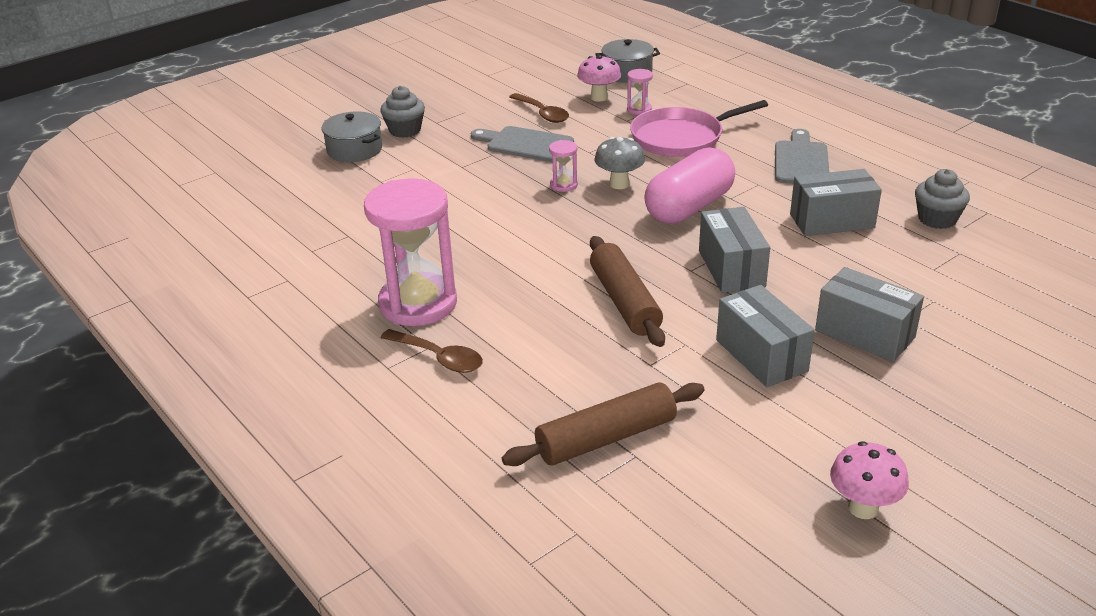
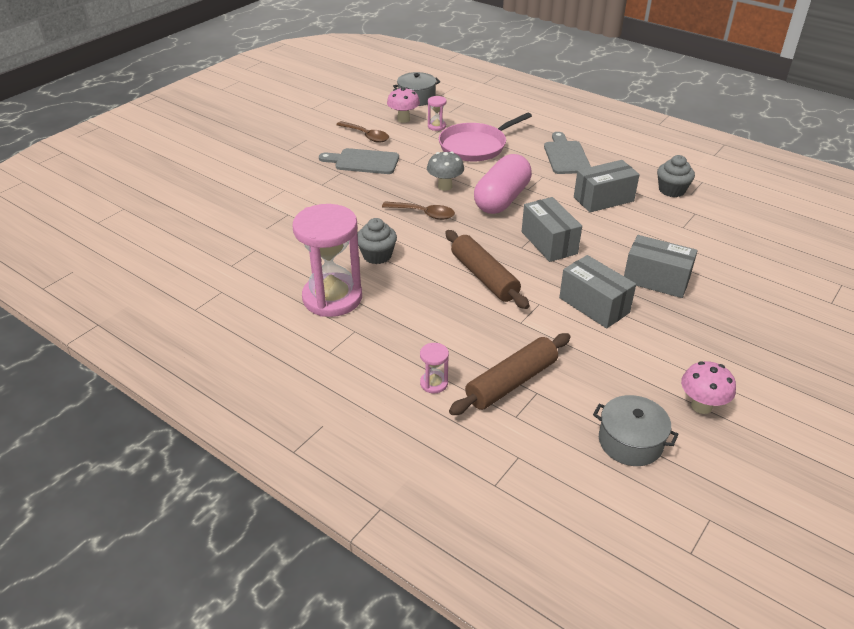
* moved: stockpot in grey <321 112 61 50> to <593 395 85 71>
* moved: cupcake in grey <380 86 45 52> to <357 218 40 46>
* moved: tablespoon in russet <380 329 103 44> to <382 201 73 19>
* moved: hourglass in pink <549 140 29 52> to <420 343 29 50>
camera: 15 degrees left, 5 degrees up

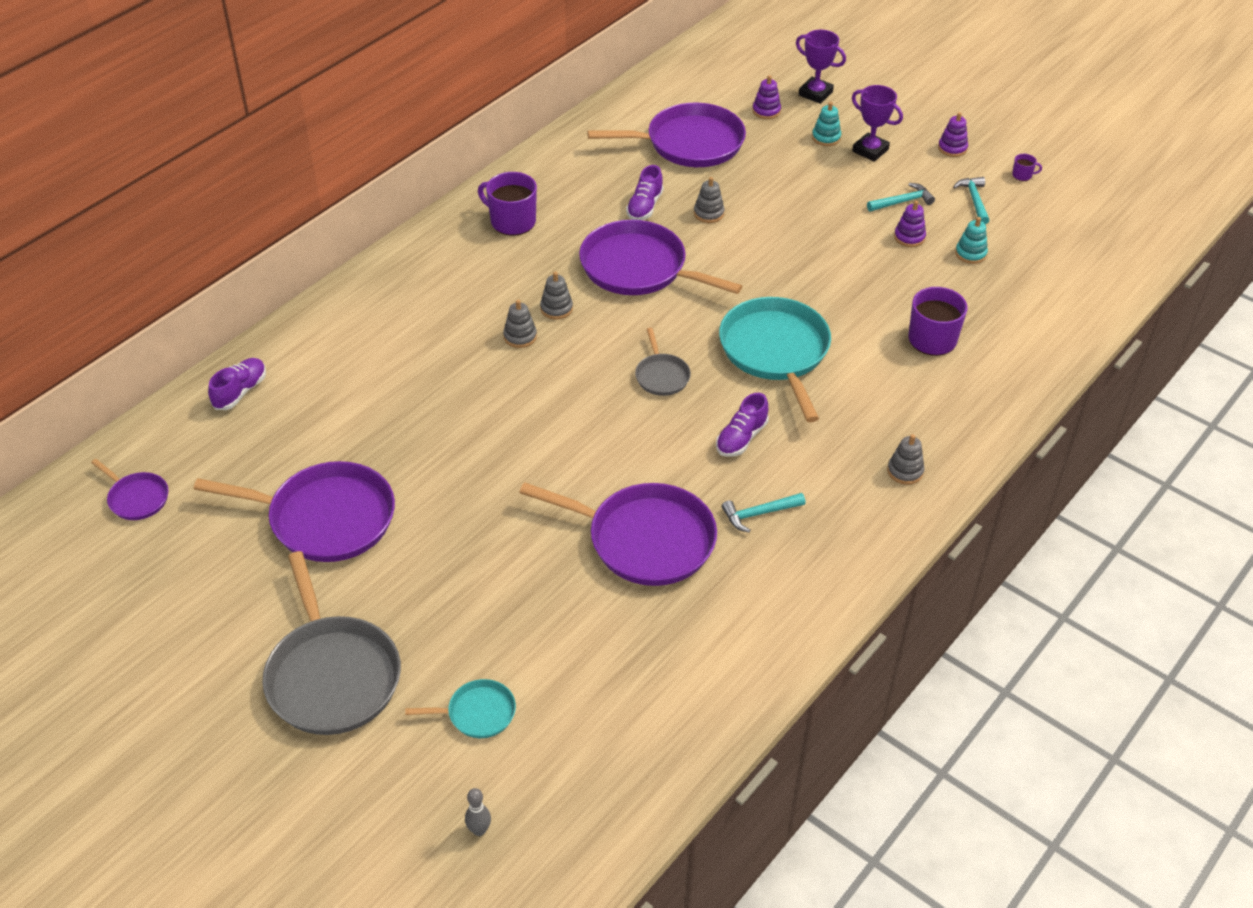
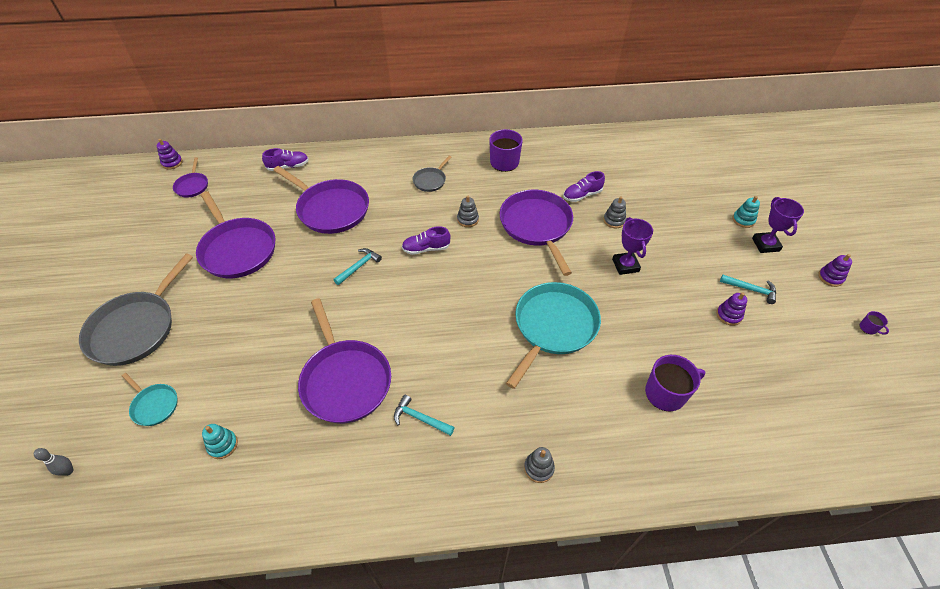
* removed: stacking toy in grey <503 300 34 48>
* moved: frying pan in purple <587 103 159 64> to <273 166 96 68>
* moved: frying pan in grey <635 328 56 68> to <412 156 39 36>
* moved: shoe in purple <716 393 53 64> to <402 226 48 29>
* moved: stacking toy in purple <752 75 29 44> to <157 139 26 30>
* moved: award cup in purple <796 30 50 74> to <612 217 41 58>
* moved: claw hammer in teal <953 177 37 48> to <334 248 48 37>
* moved: stacking toy in teal <955 217 33 47> to <202 424 36 35>
camera: 45 degrees right, 5 degrees up

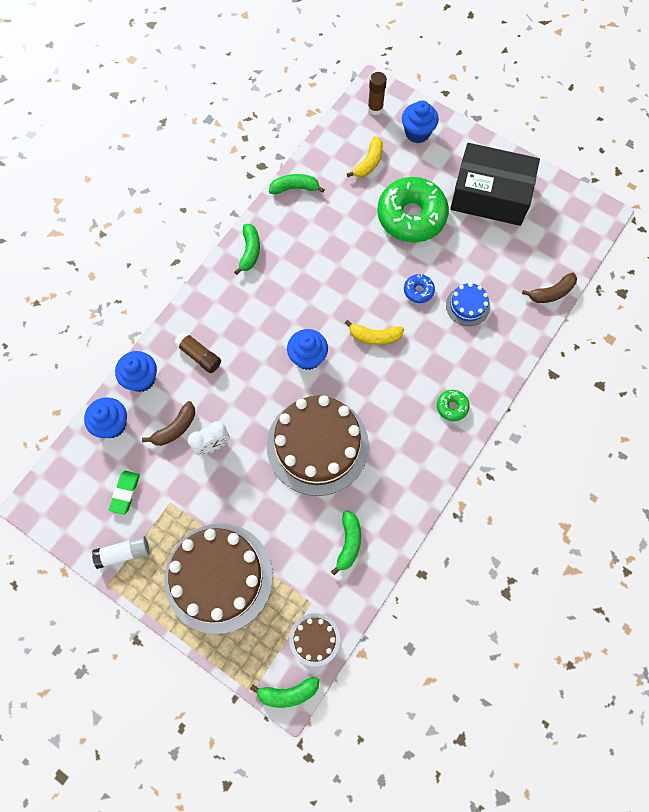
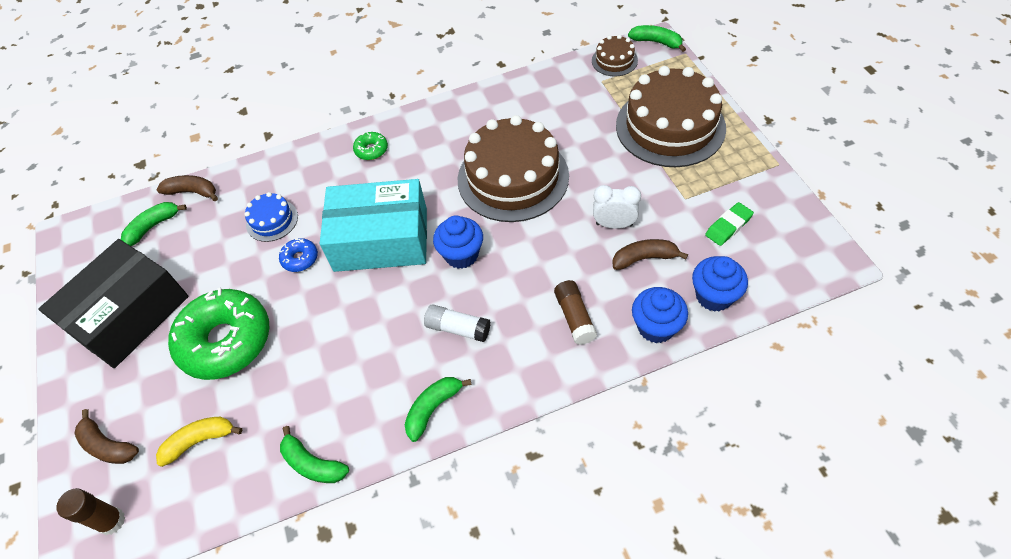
* moved: glue in snow-white <92 536 57 33> to <424 304 66 38>
* moved: banana in emerald <331 510 30 65> to <121 202 66 44>
* replaced: banana in yellow <345 320 59 25> to box in teal <320 179 107 93>
* replaced: cupcake in blue <402 101 37 42> to banana in russet <74 409 65 55>
* turned: box in jet-black <450 143 90 83> = <38 239 151 129> 75 degrees clockwise
camera: 140 degrees left, 15 degrees down

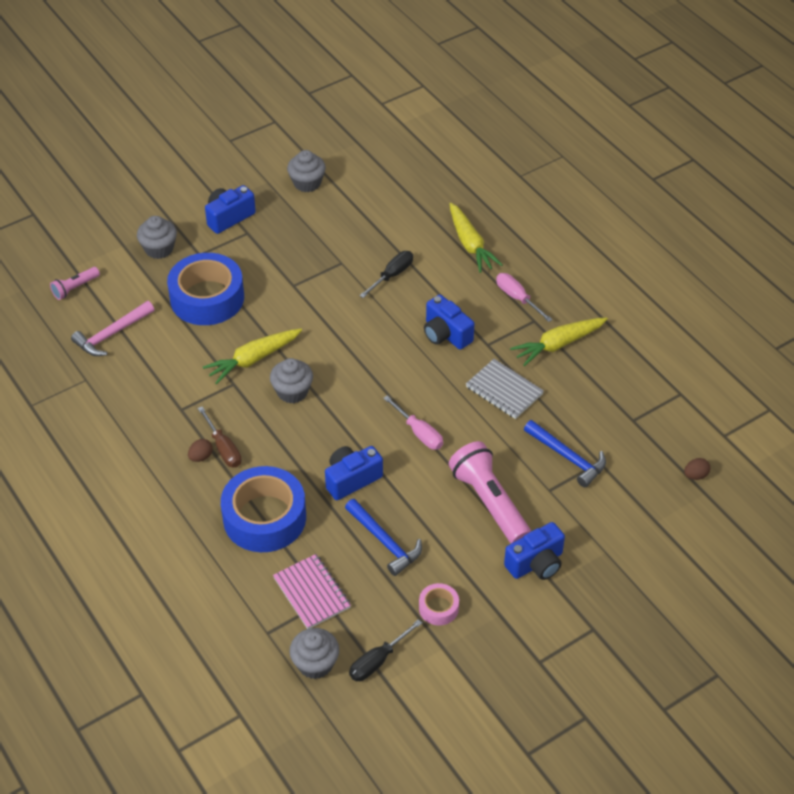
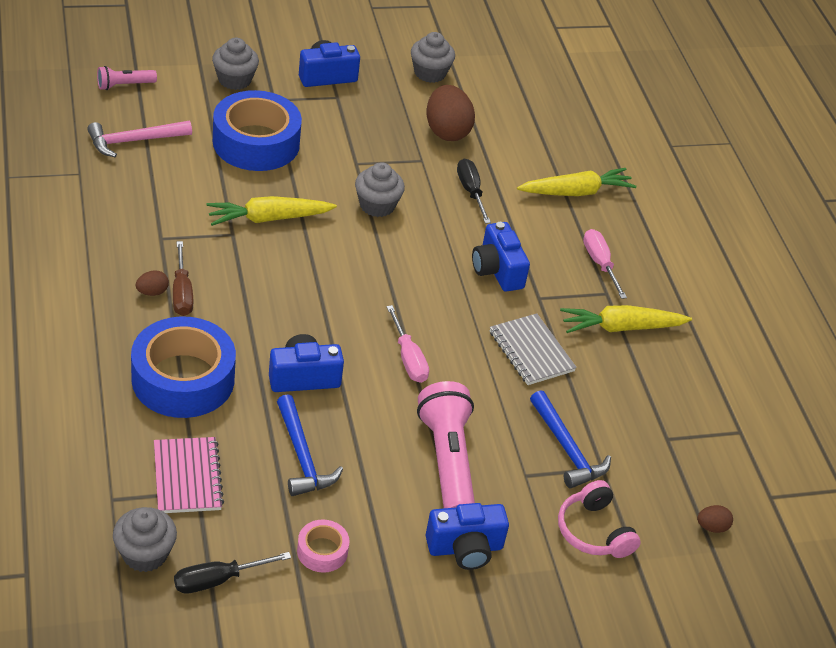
* added: egg shape in russet <427 85 48 56>
* added: headset in pink <558 480 83 78>
* moved: cupcake in grey <270 358 43 45> to <355 162 50 55>
* turned: screwdriver in jet-black <359 251 54 47> = <457 158 34 66> 75 degrees counterclockwise
* turned: toy carrot in yellow <449 203 54 70> = <517 168 120 28> 105 degrees counterclockwise
camera: 15 degrees right, 5 degrees down

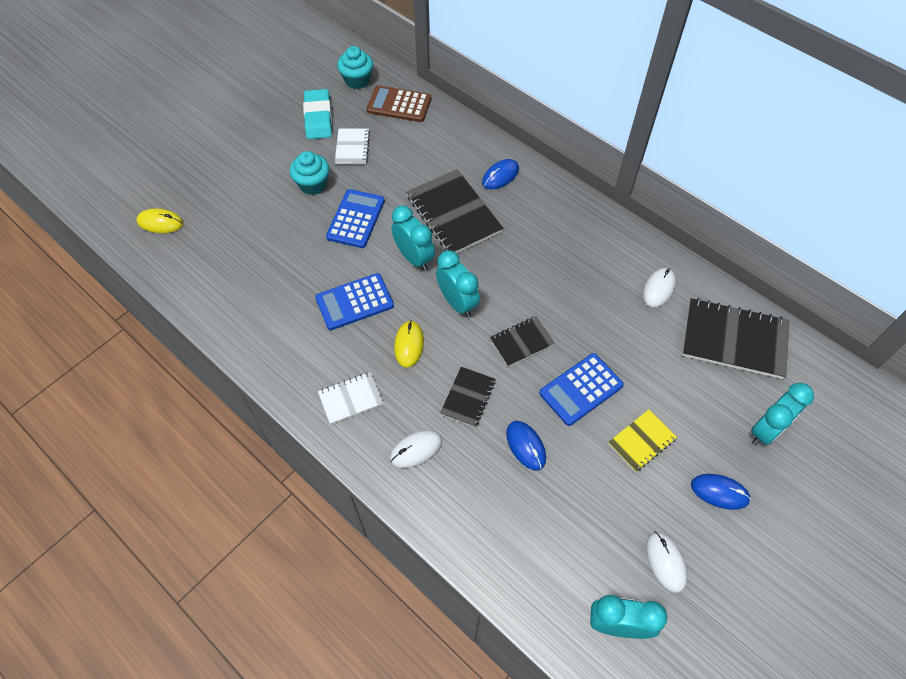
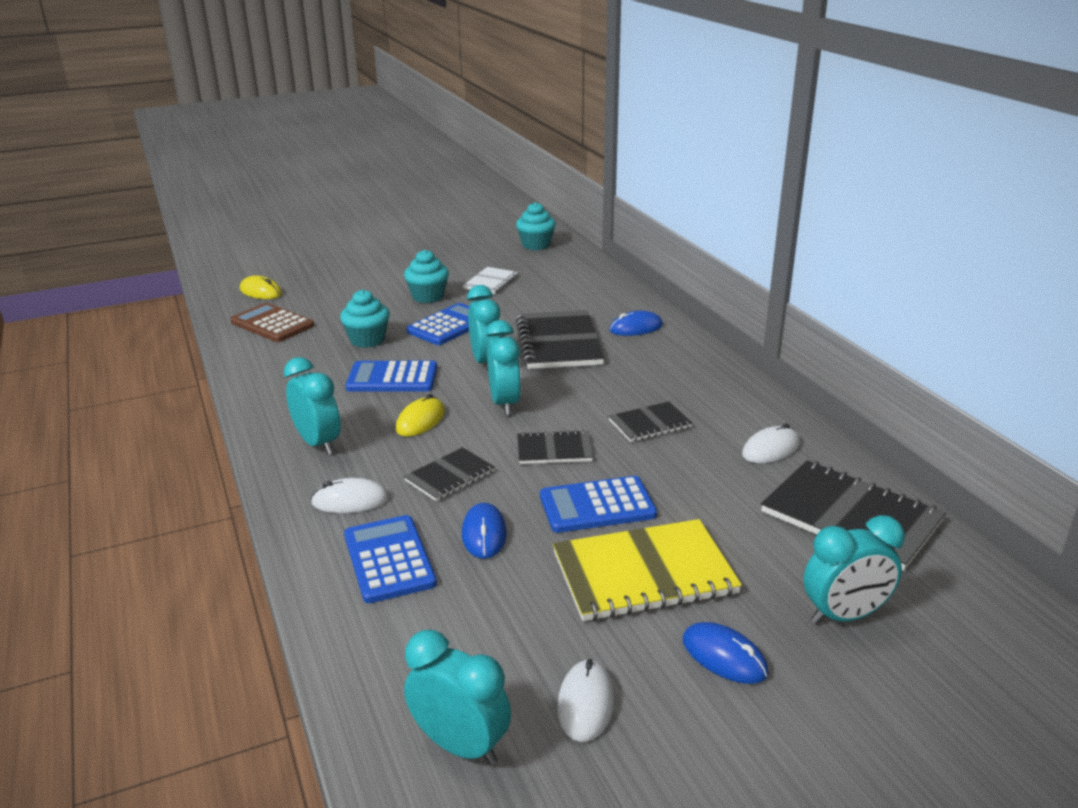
* removed: pencil eraser in teal <303 89 29 50>
* added: cupcake in teal <340 289 50 59>
* added: pocket calculator in blue <344 515 93 88>
* added: notebook in jet-black <609 402 84 40>
* moved: pocket calculator in russet <366 85 65 37> to <230 303 84 39>
* replaced: notebook in snow-white <318 372 65 52> to clock in teal <284 357 57 98>
* resized: notebook in yellow <608 410 69 62> = <553 519 189 102> x1.83
camera: 25 degrees right, 30 degrees down

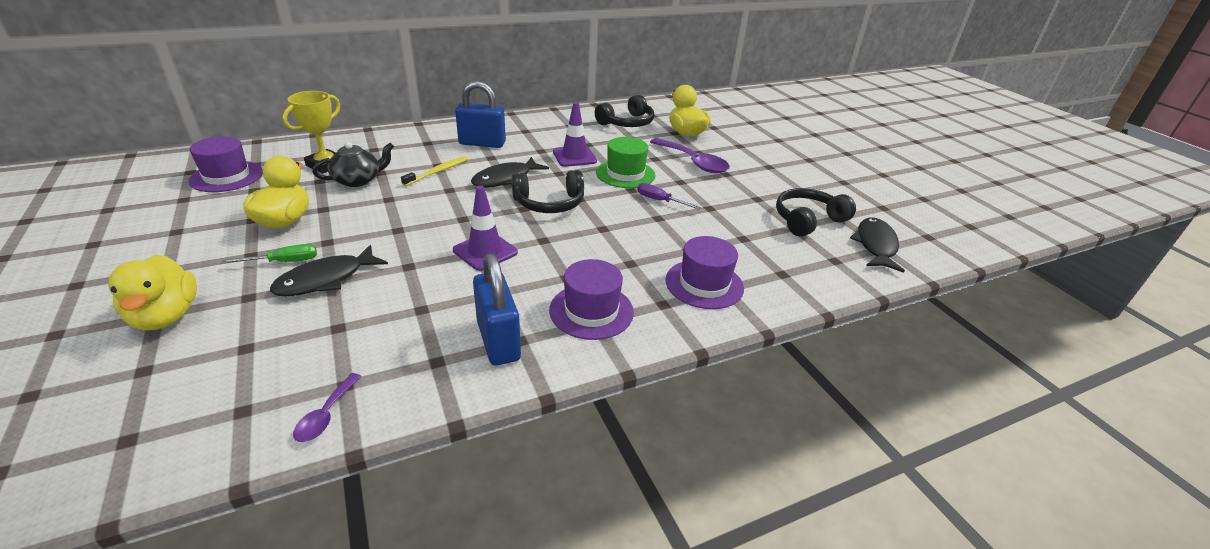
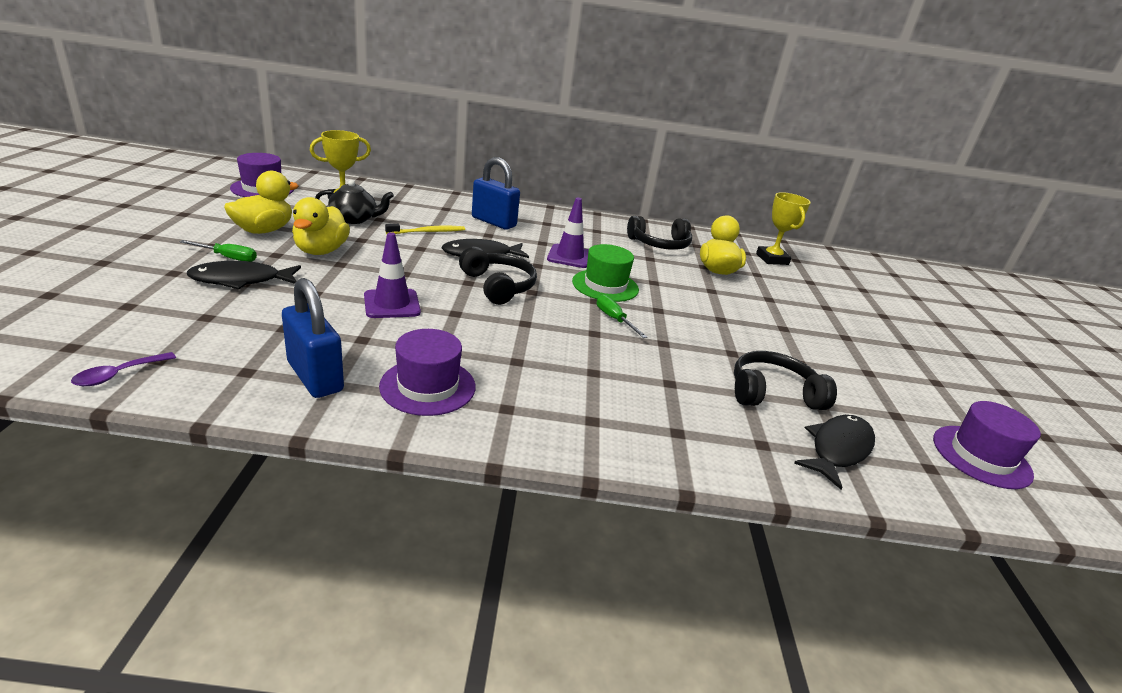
* removed: tablespoon in purple <650 138 80 35>
* added: award cup in yellow <756 192 55 73>
* moved: rubber duck in yellow <108 255 89 76> to <292 197 58 58>
* moved: tall hat in purple <665 236 79 73> to <933 401 108 88>
* recoloured: screwdriver in purple <637 183 64 26> to screwdriver in emerald <597 294 50 44>
* turned: lock in blue <473 253 48 113> = <282 278 62 120> 45 degrees counterclockwise
* turned: headset in jet-black <511 170 73 43> = <459 247 78 58> 135 degrees counterclockwise
camera: 25 degrees right, 5 degrees down

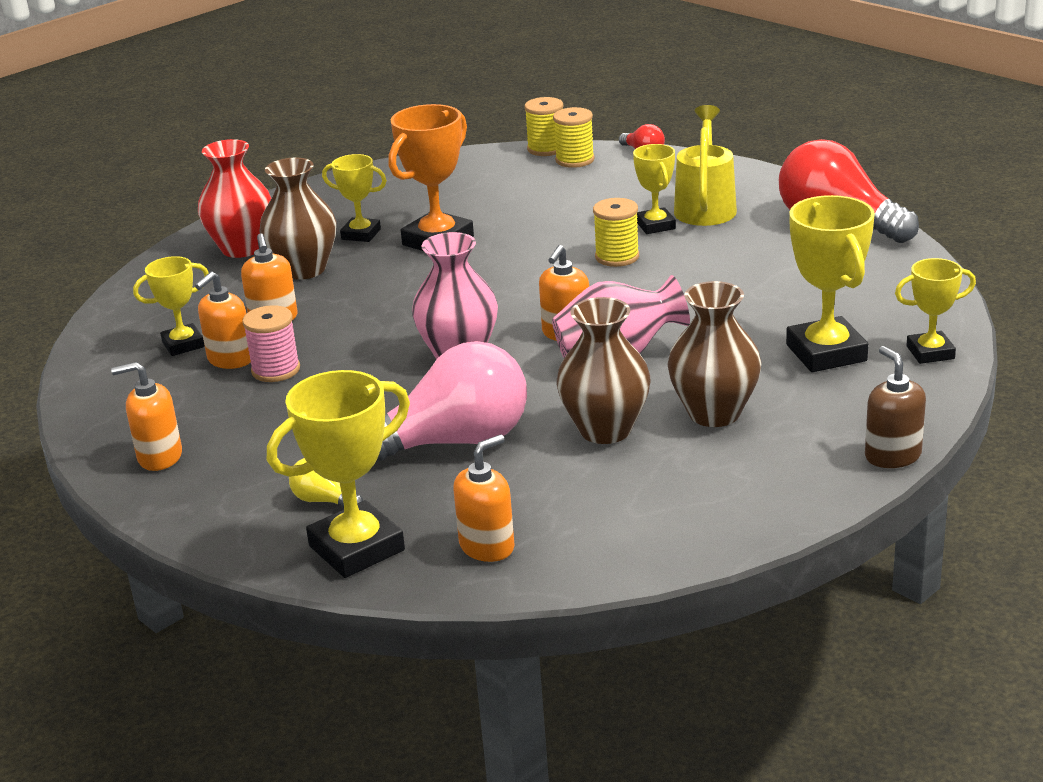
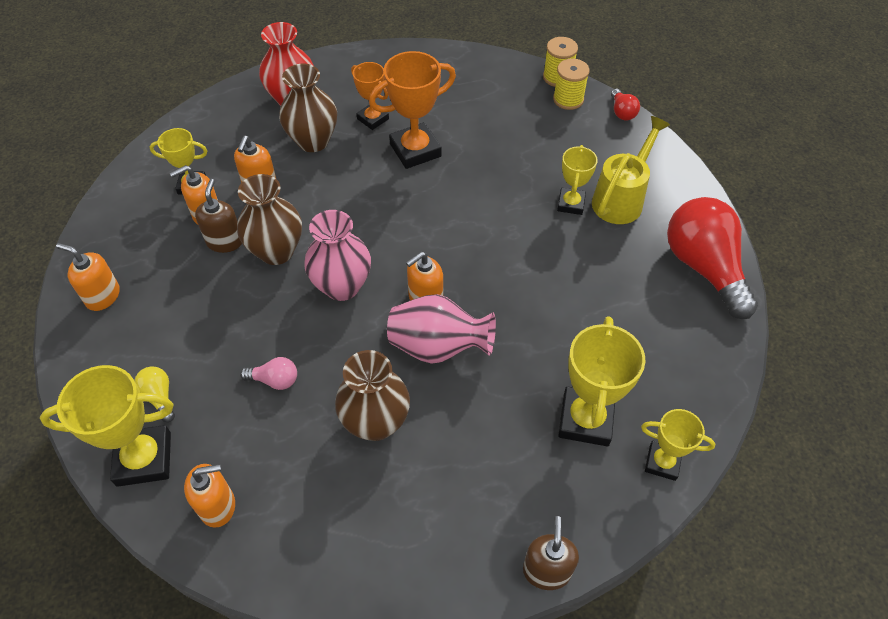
* removed: bobbin in yellow <593 198 46 69>
* moved: tall vase in russet <667 281 94 146> to <237 174 65 91>
* replaced: bobbin in pink <242 305 58 77> to soap pump in russet <195 179 47 74>
* recoloured: award cup in yellow <322 154 65 88> to award cup in orange-coloured <351 62 38 68>
* resized: bulb in pink <376 341 151 121> = <240 357 57 33> x0.43
camera: 25 degrees right, 25 degrees up

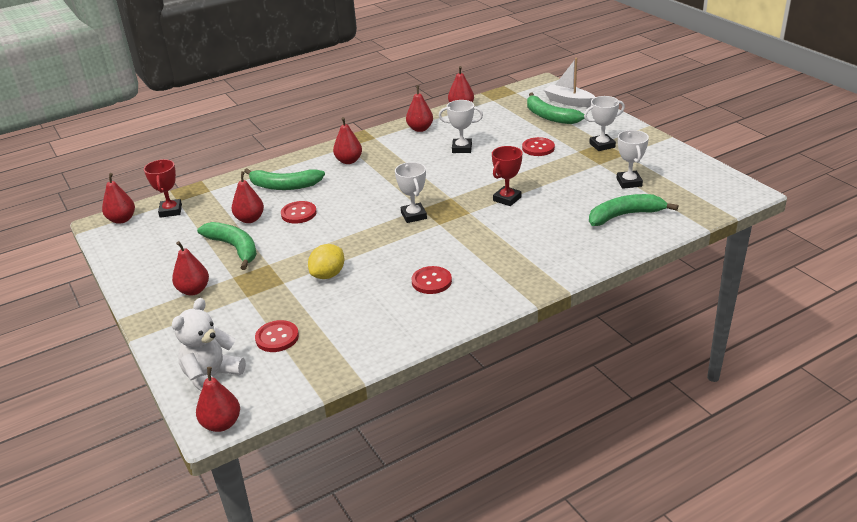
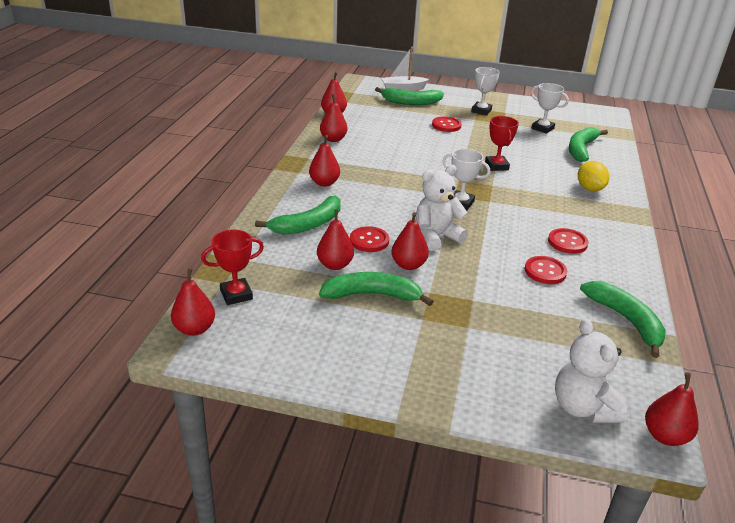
* removed: award cup in snow-white <439 100 44 53>
* added: teddy bear in snow-white <416 165 52 86>
* added: banana in emerald <580 281 86 77>
* moved: pear fruit in crimson <172 241 37 55> to <391 212 38 58>
* moved: shirt button in crimson <255 320 44 32> to <525 256 42 28>
* moved: citrus fruit in yellow <308 244 36 35> to <578 161 32 30>
* turned: award cup in crimson <144 159 38 59> = <201 230 63 75> 60 degrees counterclockwise
camera: 50 degrees left, 0 degrees up

